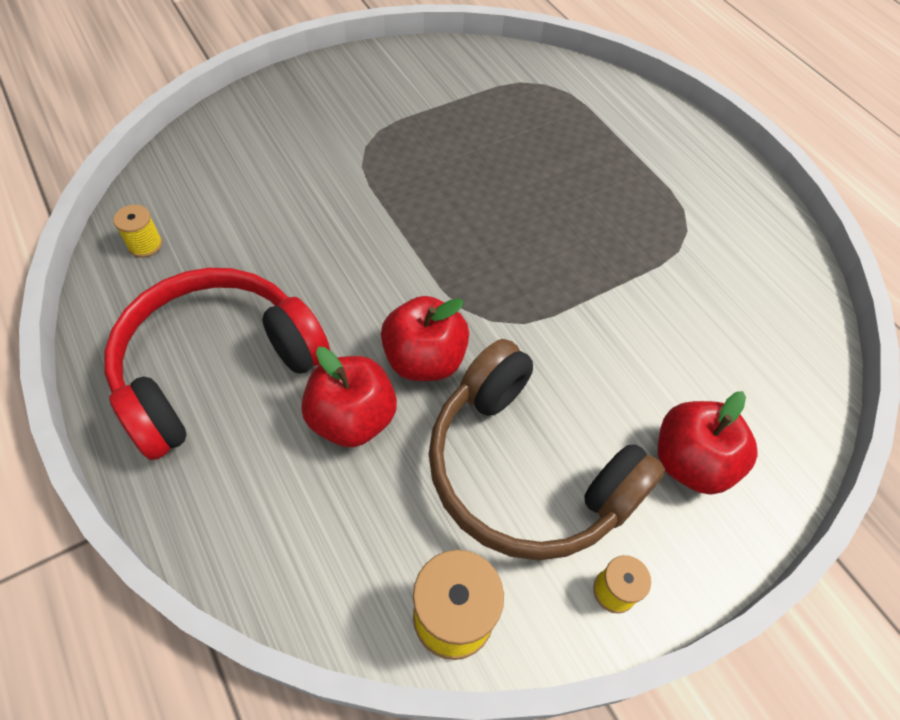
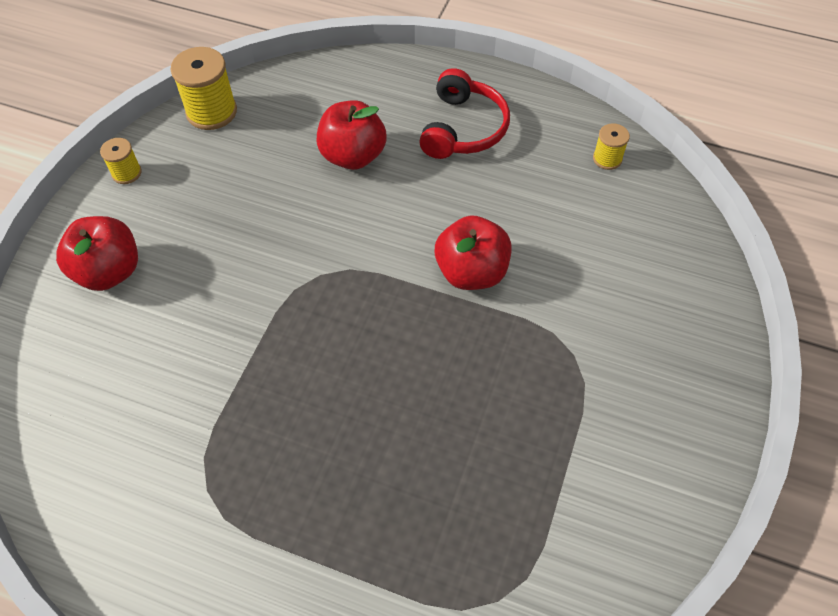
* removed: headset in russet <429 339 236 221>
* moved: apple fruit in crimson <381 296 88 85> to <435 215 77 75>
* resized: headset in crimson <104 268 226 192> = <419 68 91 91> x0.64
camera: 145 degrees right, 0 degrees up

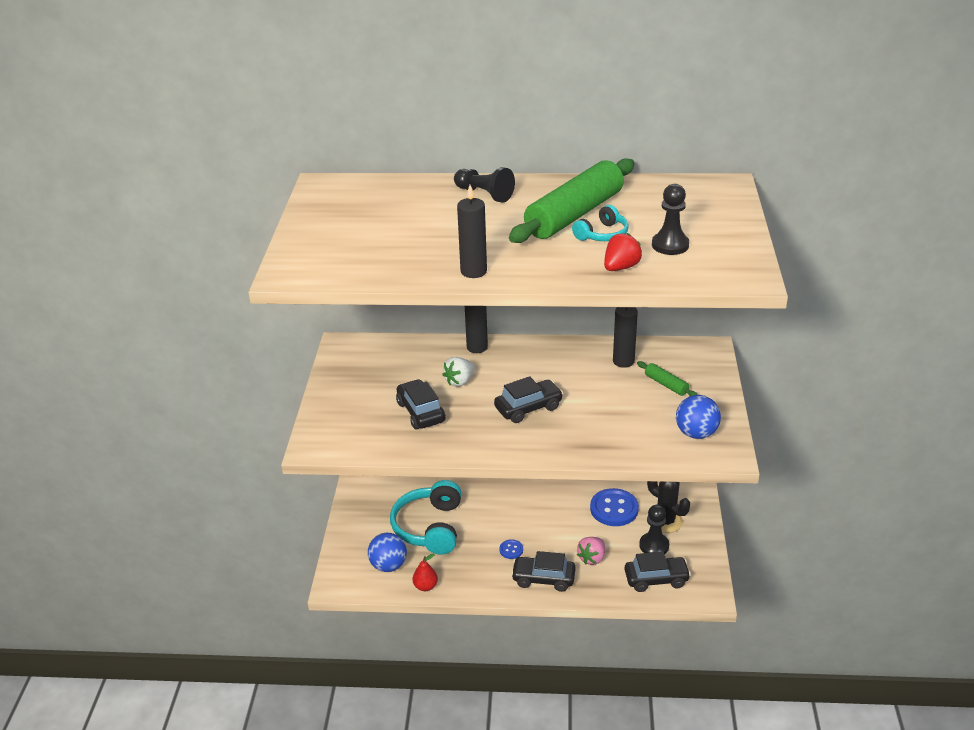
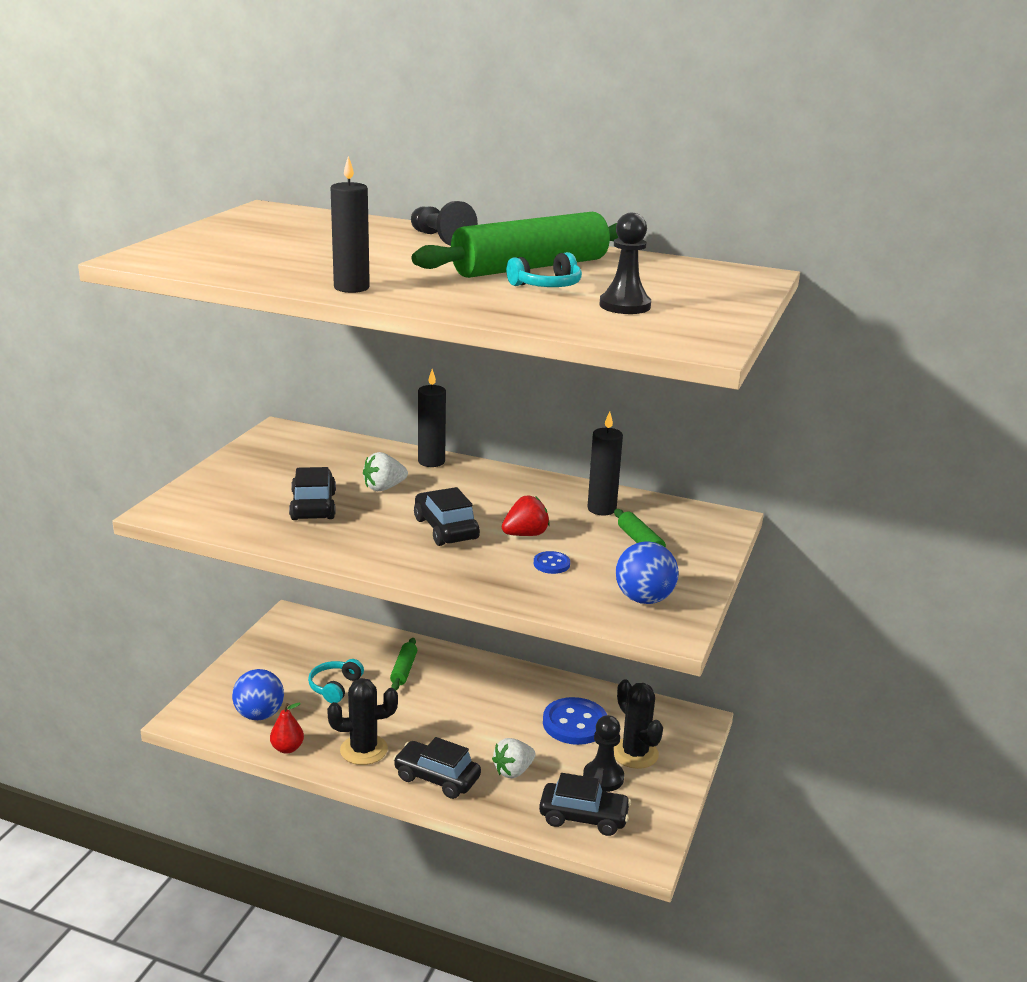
* added: saguaro cactus in jet-black <327 678 71 87>
* added: rolling pin in emerald <390 638 27 52>
* moved: shirt button in blue <499 539 24 20> to <534 551 36 23>
* moved: strawberry in crimson <604 233 38 38> to <502 496 48 40>
* recoloured: strawberry in pink <577 537 28 28> to strawberry in snow-white <492 738 43 40>
* turned: toy car in jet-black <494 376 69 47> = <414 487 66 59> 105 degrees counterclockwise
* resized: headset in teal <390 480 71 75> = <308 659 56 44> x0.52
camera: 15 degrees right, 10 degrees down

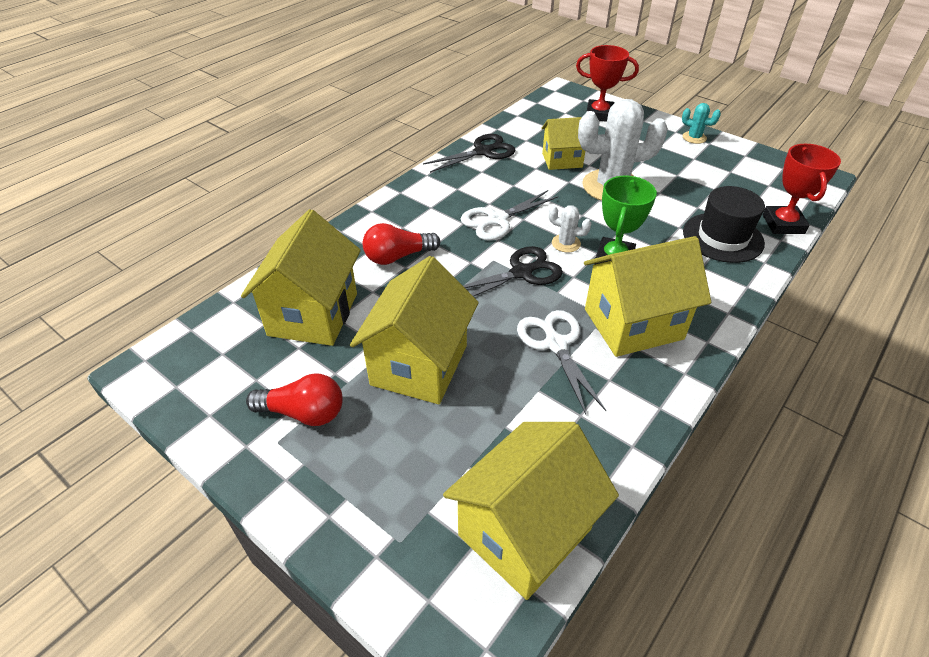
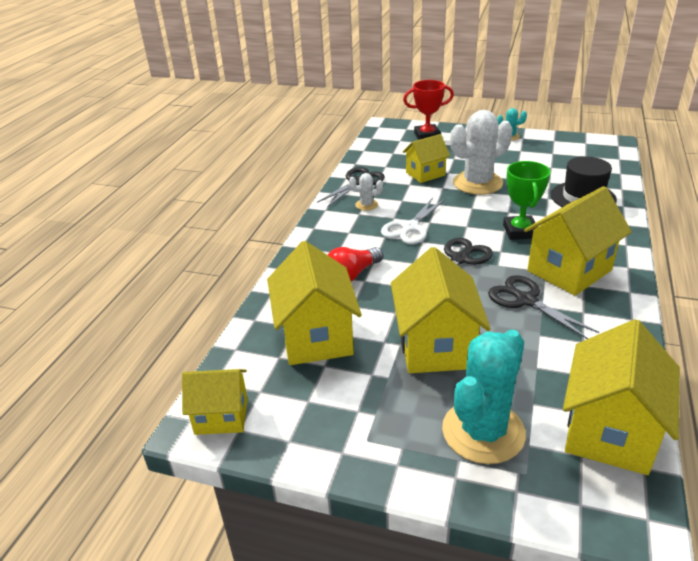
* removed: bulb in crimson <246 374 97 52>
* removed: award cup in crimson <763 144 78 90>
* added: toy house in yellow <182 369 66 66>
* added: saguaro cactus in teal <442 329 84 135>
* moved: saguaro cactus in snow-white <549 205 43 47> to <349 173 34 38>
* recoloured: pair of scissors in snow-white <517 310 89 104> to pair of scissors in jet-black <488 275 111 64>
camera: 20 degrees left, 10 degrees down

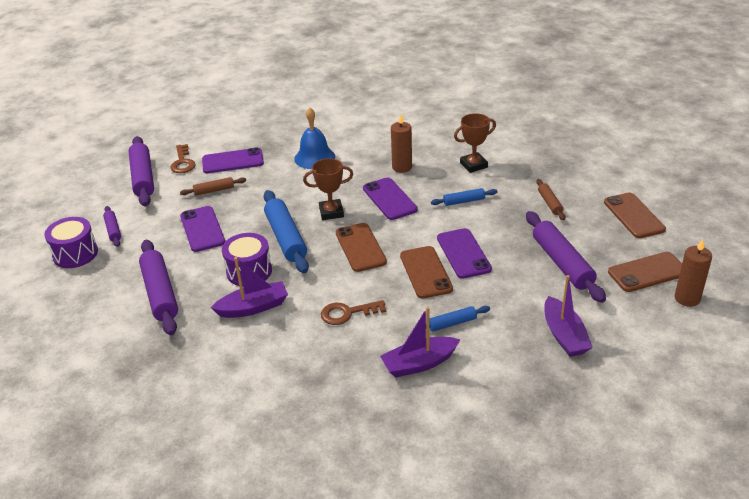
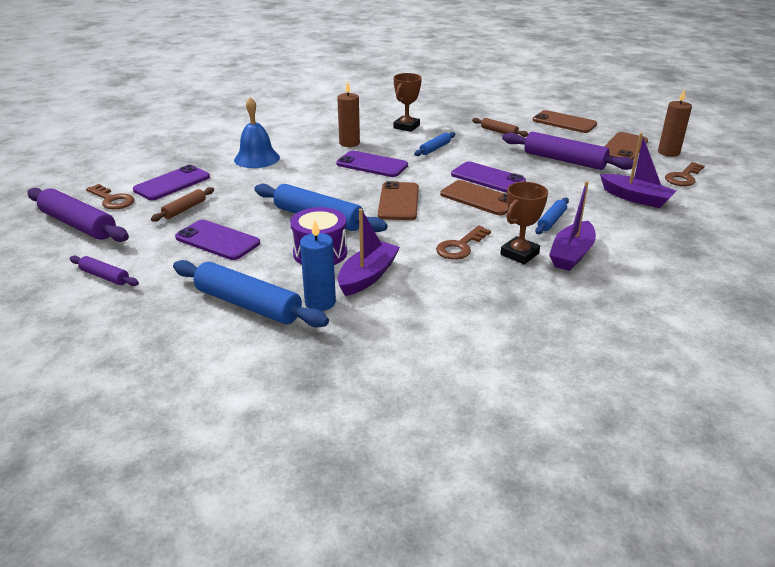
* removed: drum in purple <44 217 54 51>
* added: candle in blue <300 220 36 91>
* added: key in russet <665 162 40 24>
* moved: award cup in russet <303 158 50 62> to <500 182 48 82>
* recoloured: rolling pin in purple <139 240 39 95> to rolling pin in blue <173 260 156 68>
* turned: smartphone in russet <336 223 51 49> = <378 181 41 39> 60 degrees clockwise
camera: 40 degrees left, 5 degrees down

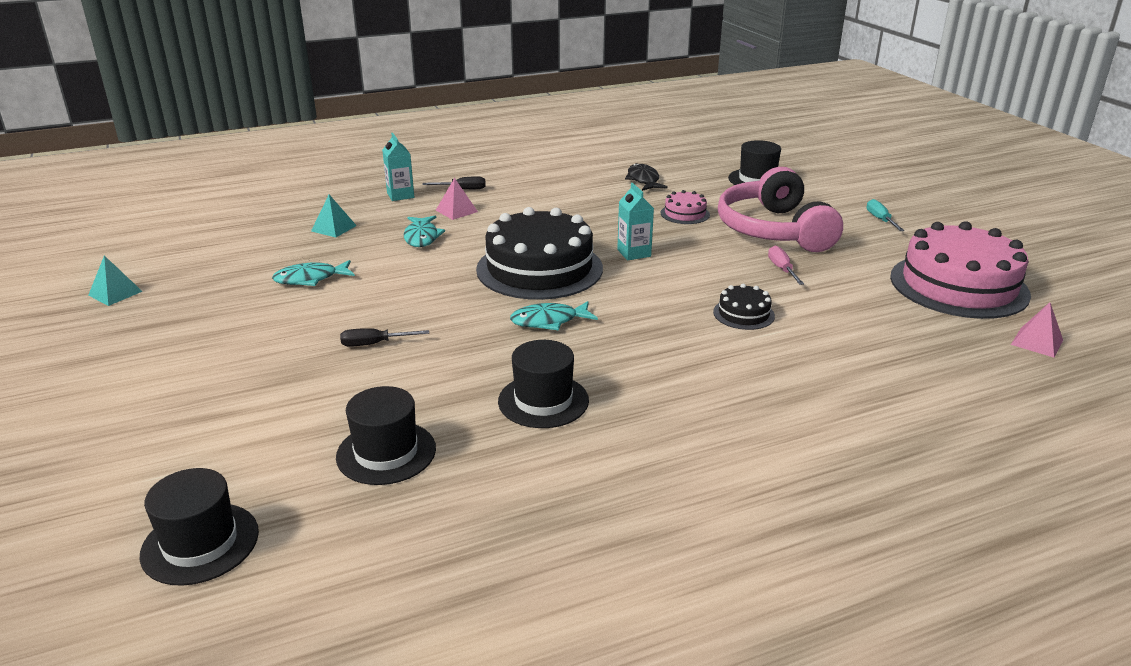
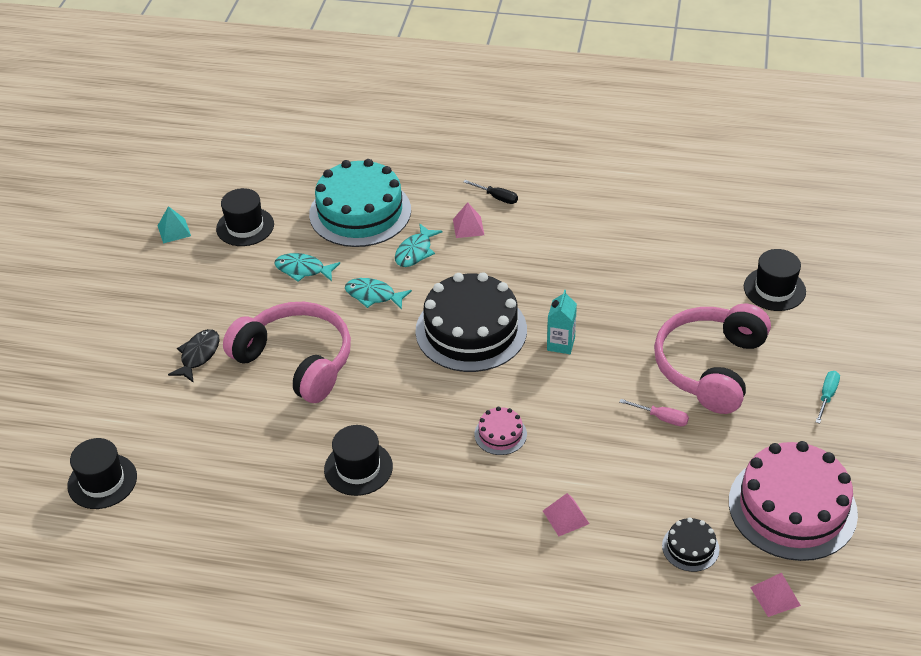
* removed: milk carton in teal <382 133 32 68>
* added: pyramid in pink <543 493 46 43>
* moved: tall hat in jet-black <336 386 100 99> to <216 188 58 58>
* moved: toy fish in teal <510 301 88 30> to <345 278 67 32>
* moved: toy fish in jet-black <625 163 43 28> to <168 329 52 54>
* moved: gateau in pink <661 190 49 34> to <474 407 53 48>
* moved: gateau in jet-black <713 284 62 46> to <662 517 57 55>
* replaced: pyramid in teal <311 195 46 43> to gateau in teal <309 159 102 88>
* replaced: screwdriver in jet-black <340 328 89 19> to headset in pink <223 302 128 101>
* turned: screwdriver in pink <768 245 36 40> = <619 399 70 27> 90 degrees clockwise
camera: 35 degrees right, 15 degrees up

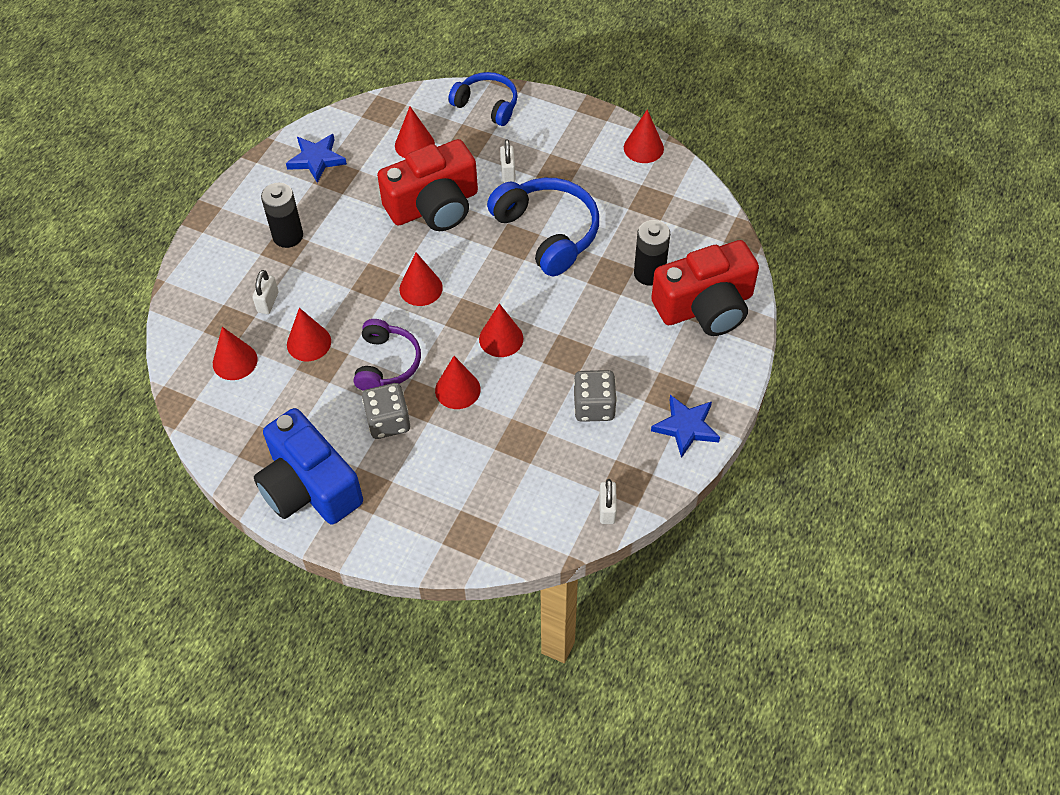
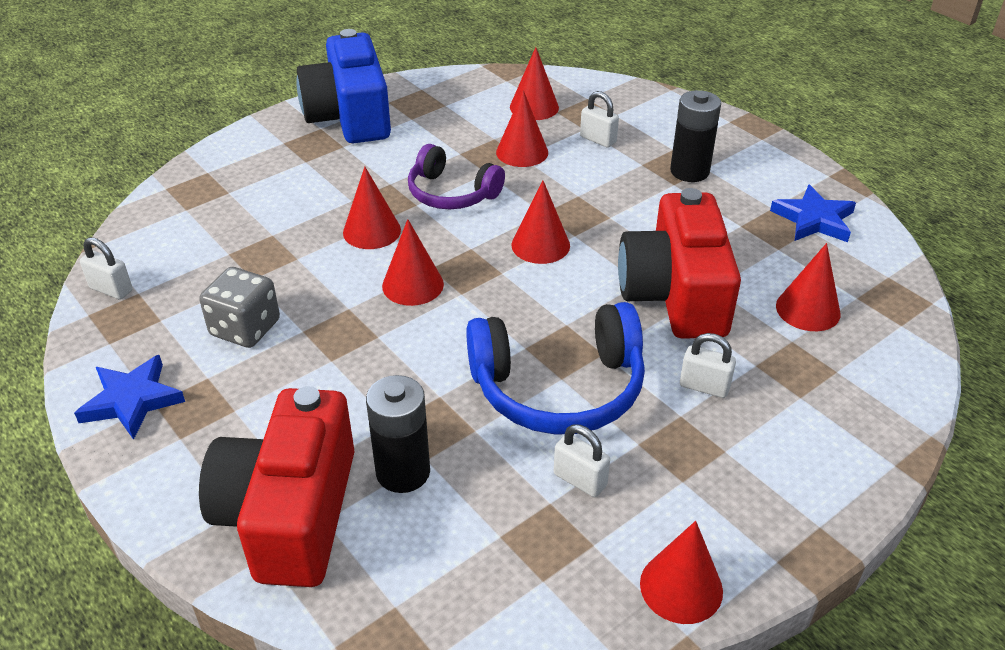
* removed: game die in grey <362 383 48 56>
* removed: headset in blue <448 72 70 54>
* added: lock in snow-white <554 425 56 72>
* turned: camera in blue <254 408 109 117> = <296 29 95 114> 90 degrees counterclockwise
camera: 115 degrees right, 15 degrees down

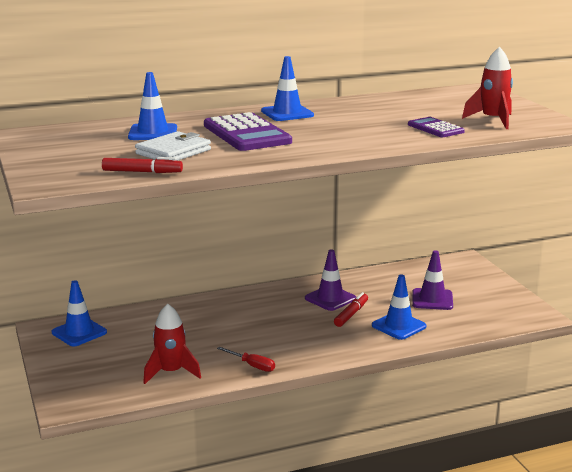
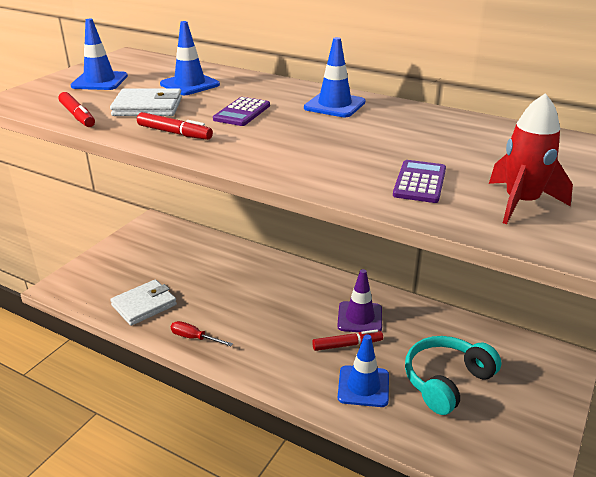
* added: felt pen in crimson <137 112 76 28>
* moved: road cone in blue <52 280 55 66> to <71 19 57 71>
* replaced: rocket in crimson <143 304 58 80> to card wallet in snow-white <110 279 67 47>
* replaced: road cone in purple <412 250 41 60> to headset in teal <405 336 96 79>
* turned: screwdriver in crimson <217 346 58 26> = <171 321 62 25> 120 degrees clockwise
* resized: pocket calculator in purple <204 112 88 39> = <213 97 57 29> x0.56
camera: 50 degrees right, 10 degrees up

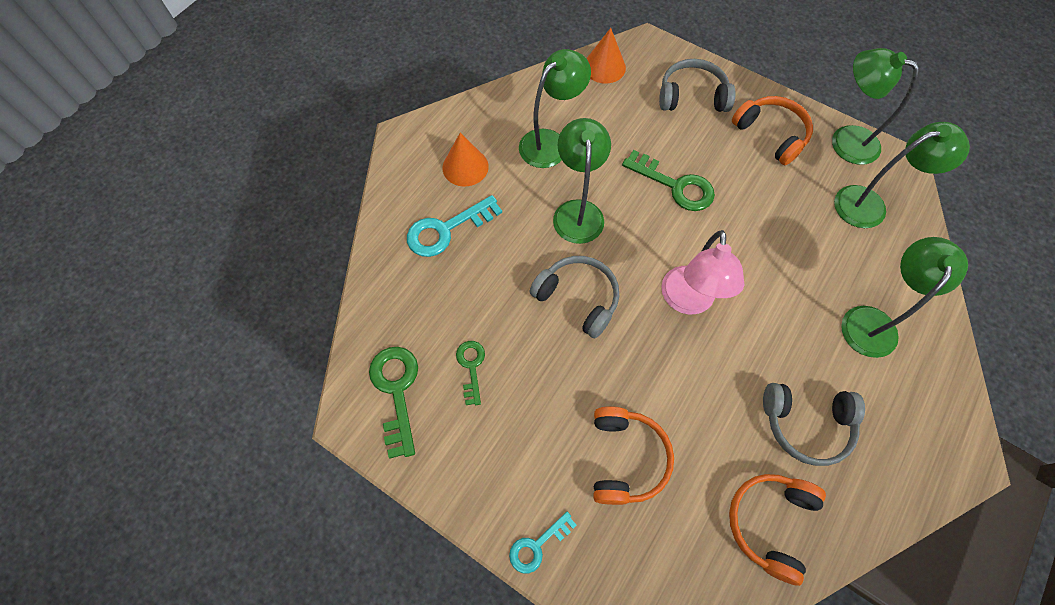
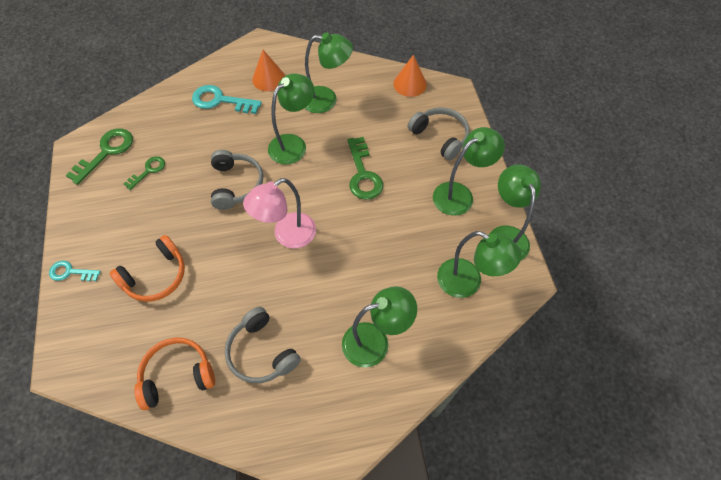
* replaced: headset in orange-coloured <732 96 81 69> to desk lamp in emerald <433 127 72 89>
camera: 45 degrees right, 5 degrees down

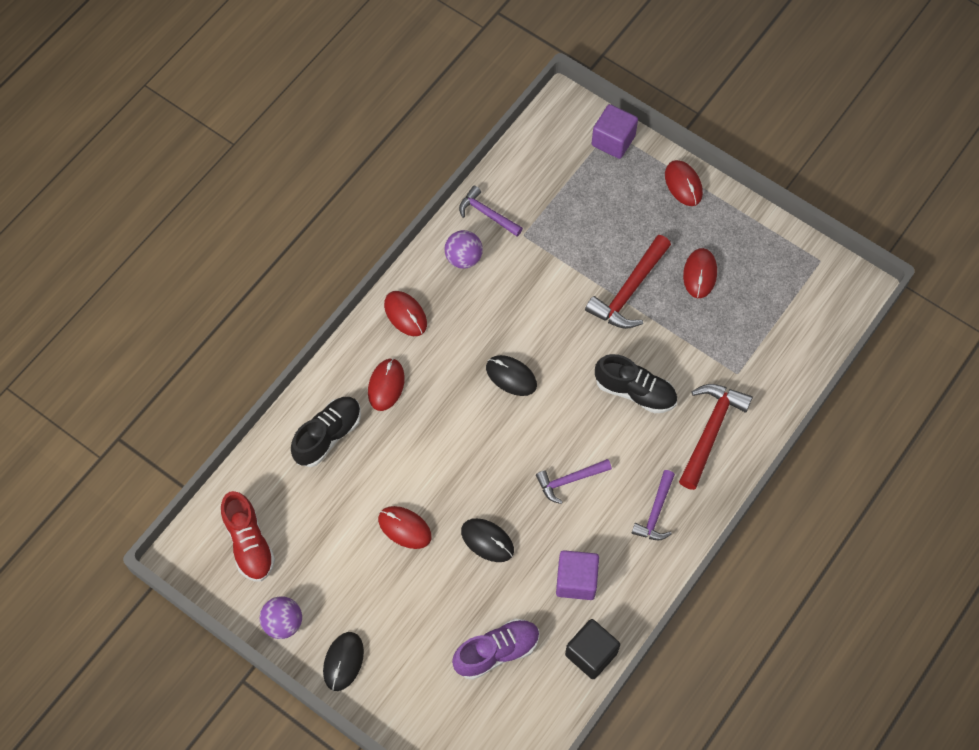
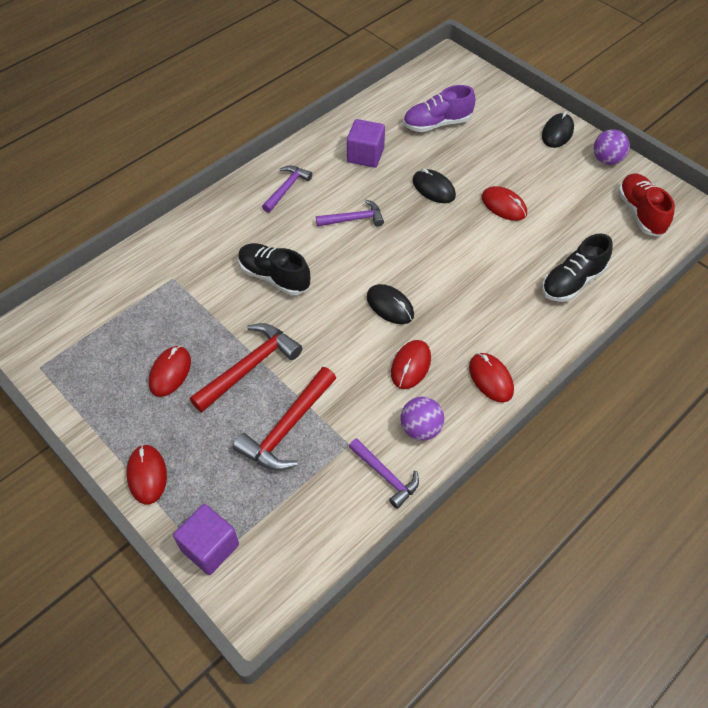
* removed: cube in jet-black <565 619 55 60>
* moved: mouse in crimson <368 358 37 53> to <391 340 40 49>
* moved: claw hammer in crimson <679 384 74 106> to <233 367 103 104>
camera: 170 degrees left, 10 degrees down

